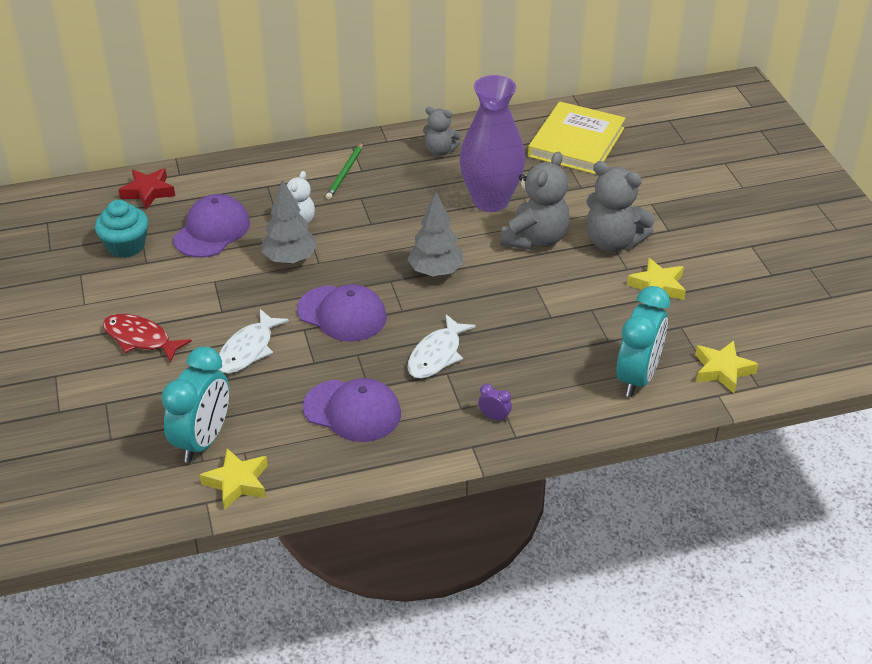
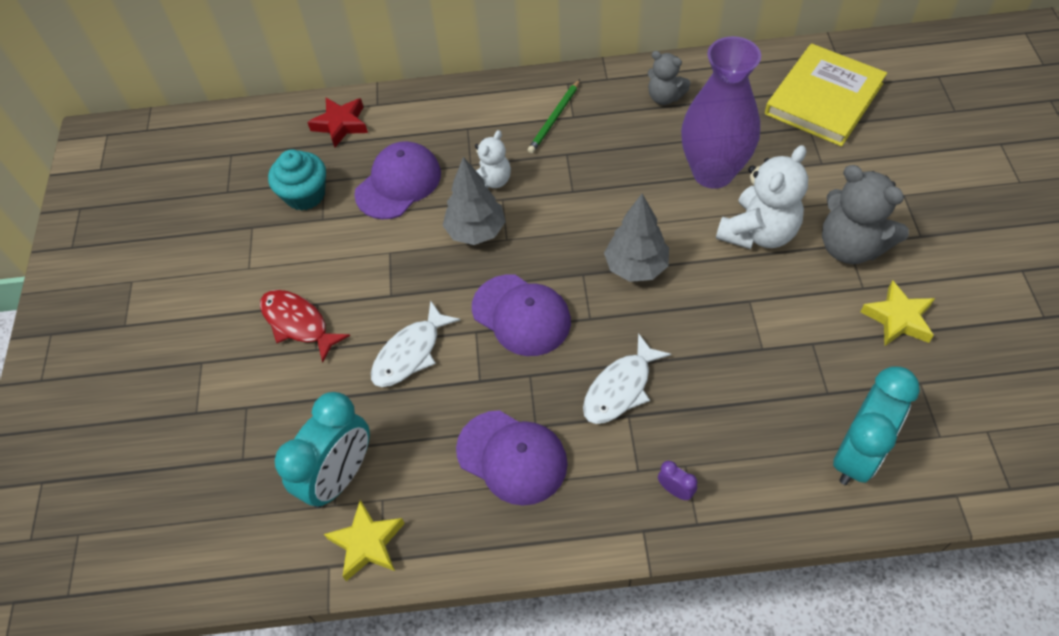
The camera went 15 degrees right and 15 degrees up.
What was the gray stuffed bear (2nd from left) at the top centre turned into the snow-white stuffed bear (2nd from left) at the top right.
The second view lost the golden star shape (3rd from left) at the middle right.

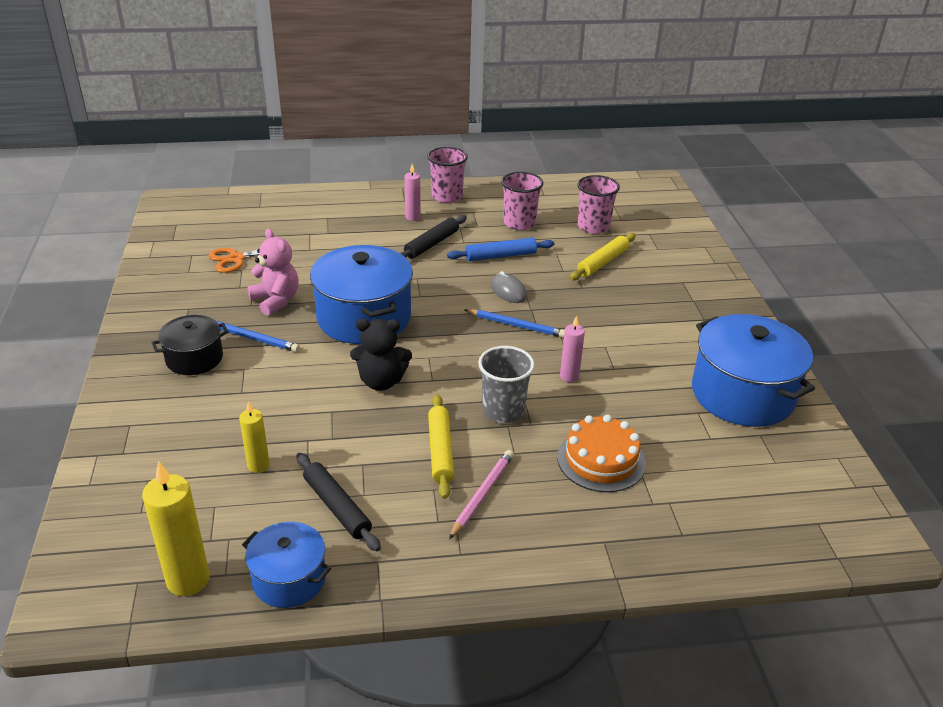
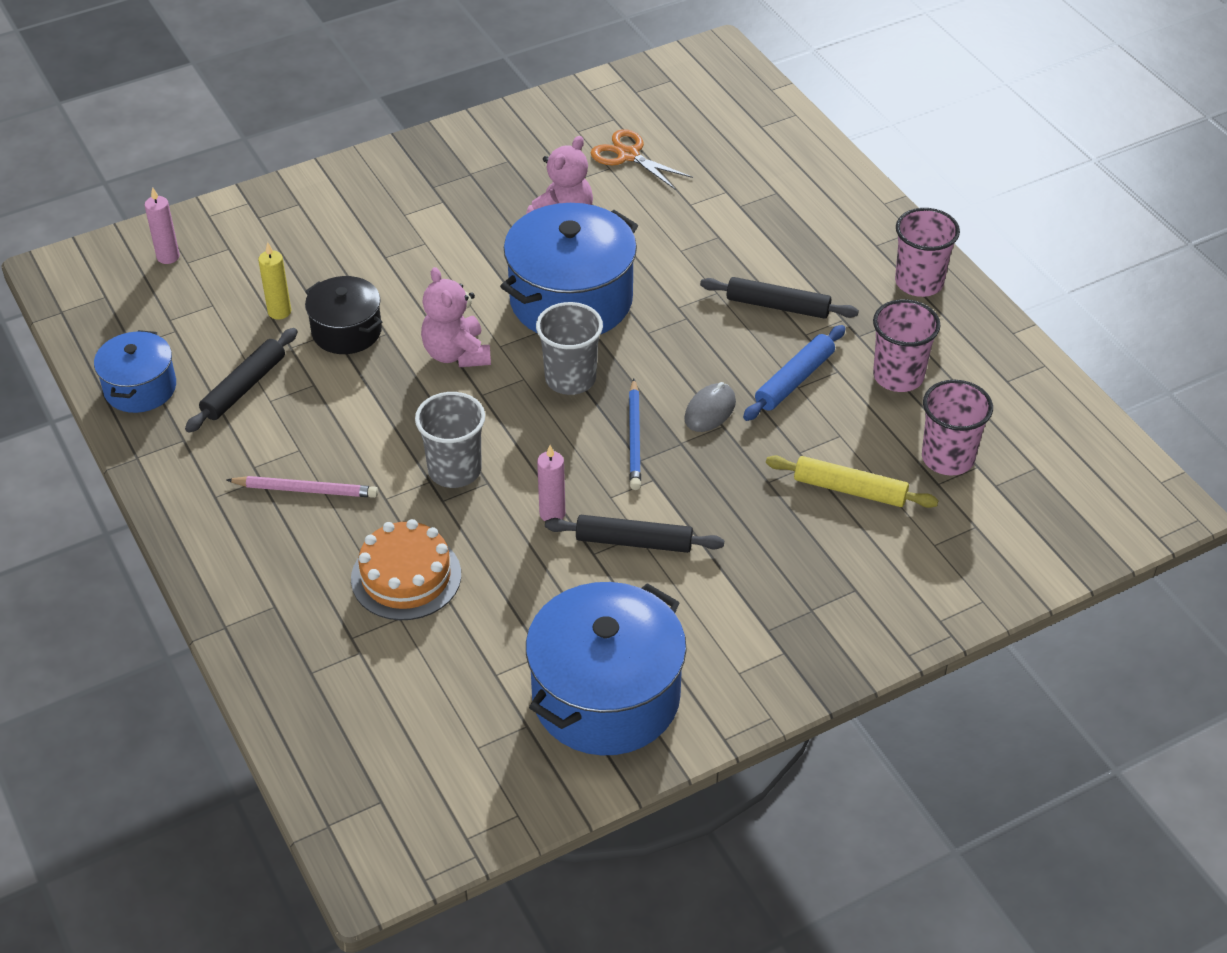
The camera went 70 degrees right and 10 degrees up.
The second view lost the golden pillar candle (1st from left) at the bottom left.
The ebony stockpot ended up elsewhere, having gone from the middle left to the top left.
The second view lost the cobalt wooden pencil (1st from left) at the middle left.
What was the ebony stuffed bear at the centre turned into the rose-pink stuffed bear (1st from left) at the top centre.
The rose-pink pillar candle (1st from left) ended up elsewhere, having gone from the top centre to the top left.
The second view lost the golden rolling pin (1st from left) at the centre.
The cobalt rolling pin at the centre ended up facing another way, 75 degrees clockwise from before.
The second view gained the gray beaker (2nd from left) at the centre.
The second view gained the ebony rolling pin (2nd from left) at the centre.

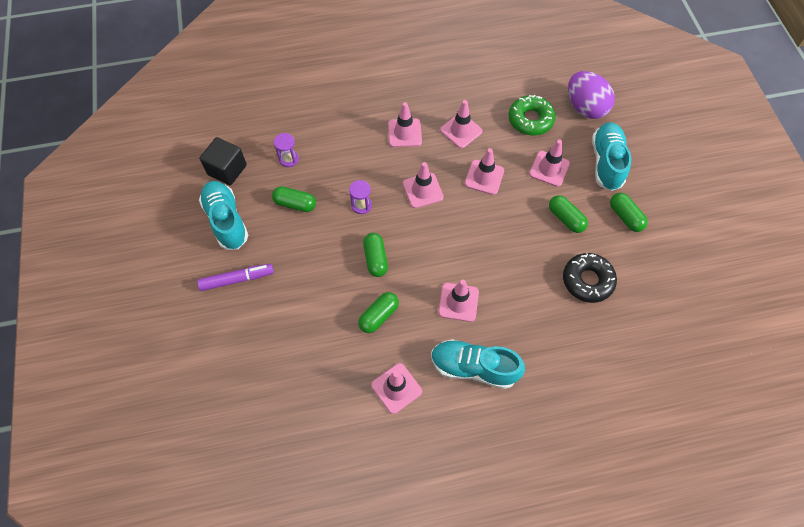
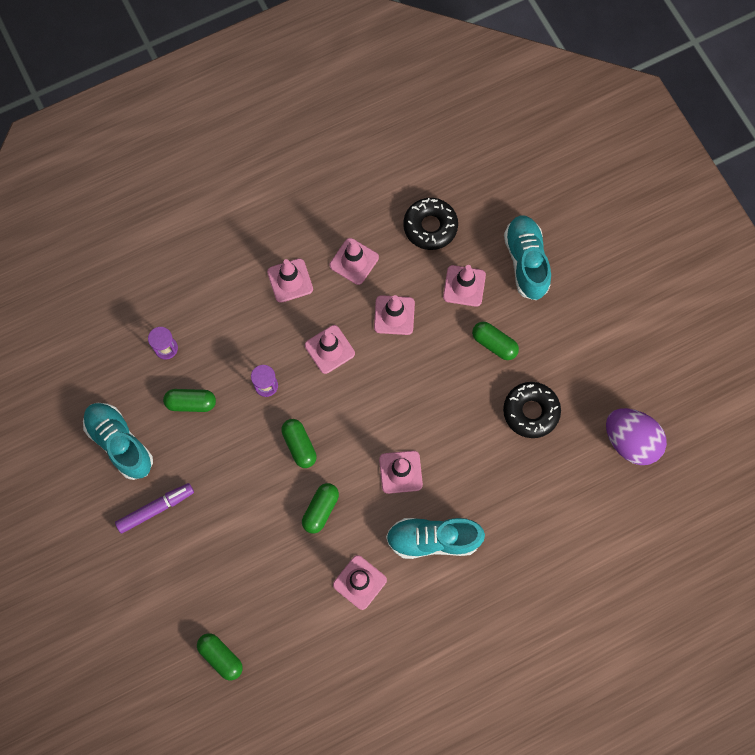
The camera went 15 degrees left and 10 degrees up.
The second view lost the ebony block at the top left.
What was the green glazed donut at the top centre turned into the ebony glazed donut (1st from left) at the top centre.
The royal purple egg shape ended up elsewhere, having gone from the top right to the middle right.
The green capsule (5th from left in the first image) ended up elsewhere, having gone from the middle right to the bottom left.

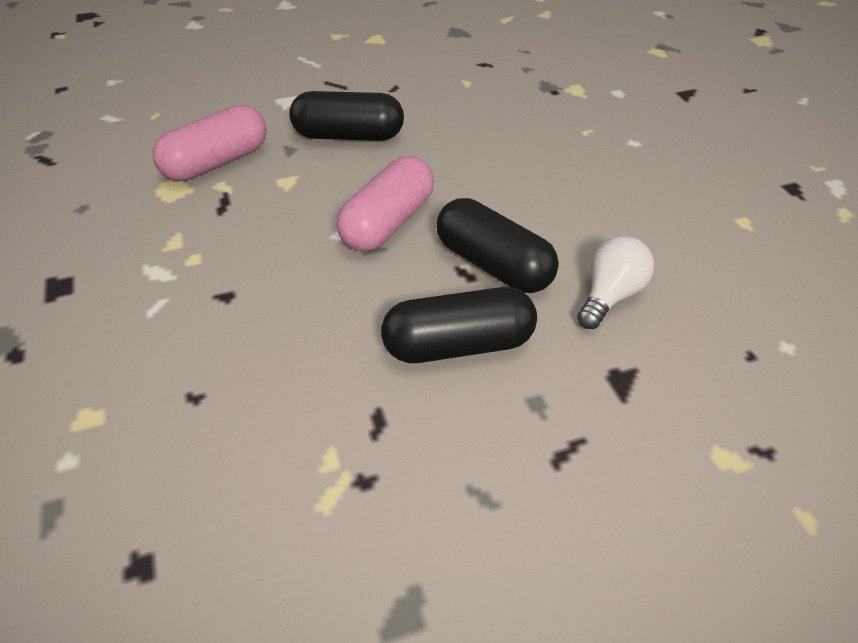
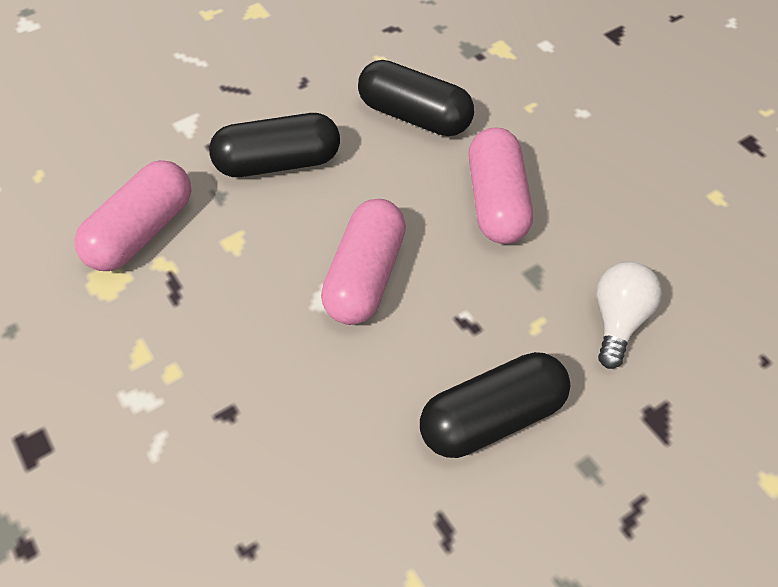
The camera went 15 degrees left and 10 degrees up.
The ebony capsule (3rd from left in the first image) ended up elsewhere, having gone from the centre to the top centre.
The second view gained the rose-pink capsule (3rd from left) at the top centre.

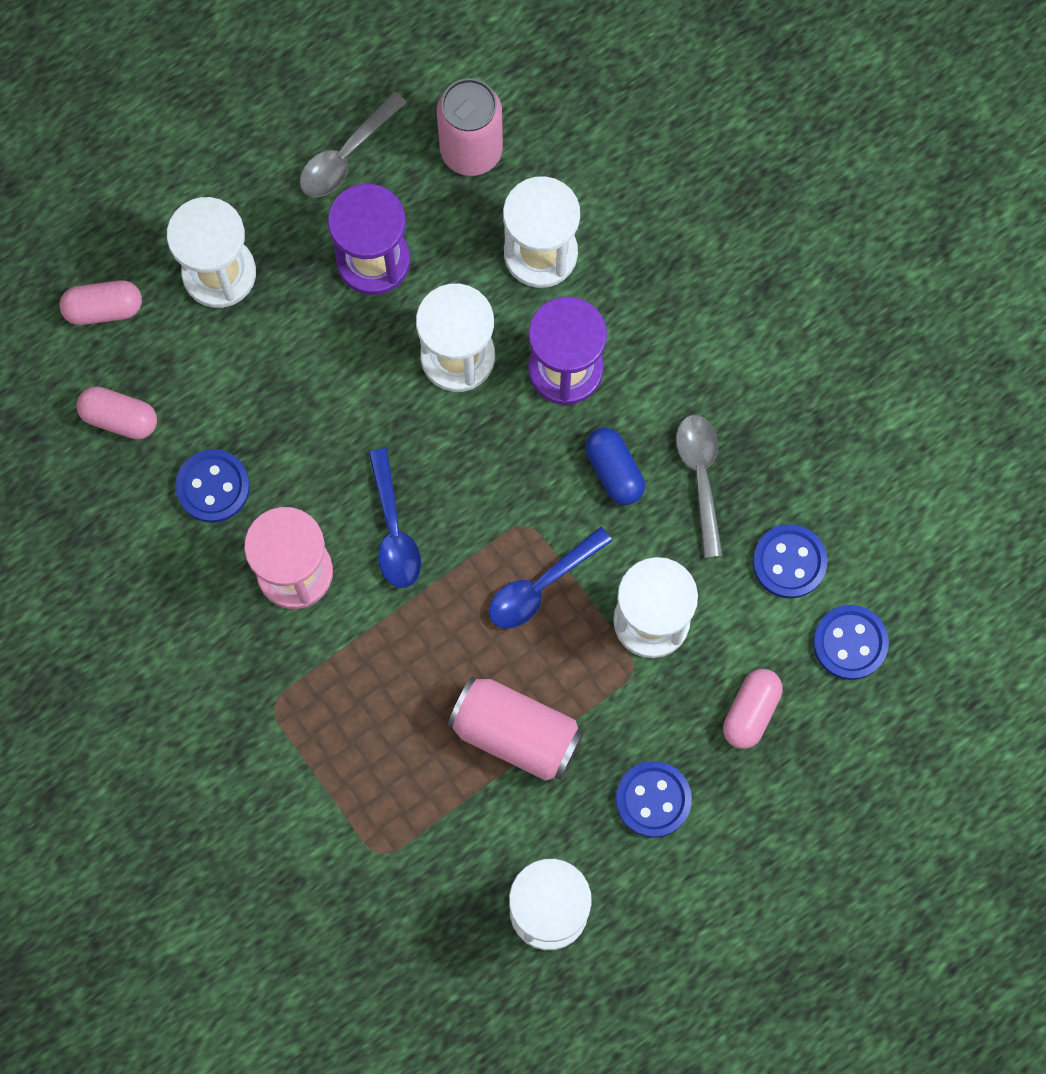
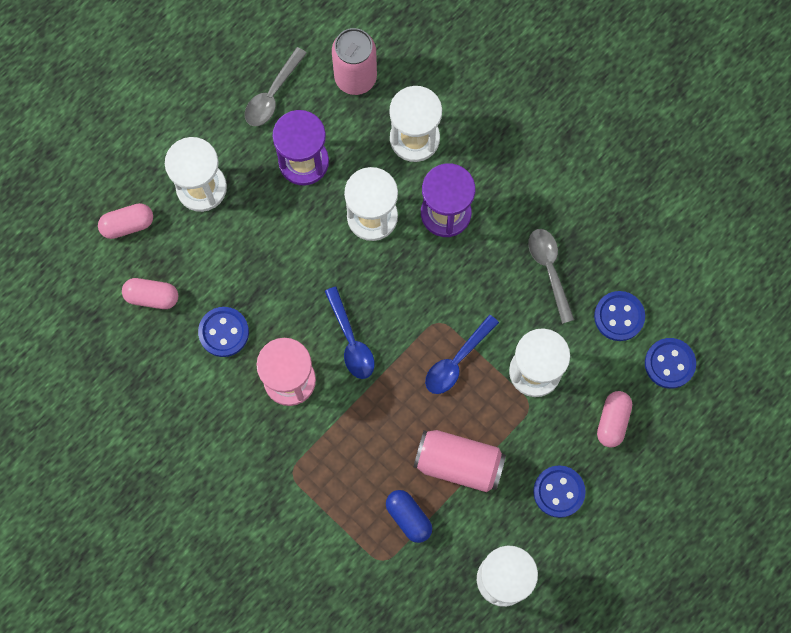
The camera went 10 degrees left and 0 degrees up.
The cobalt capsule ended up elsewhere, having gone from the centre to the bottom centre.

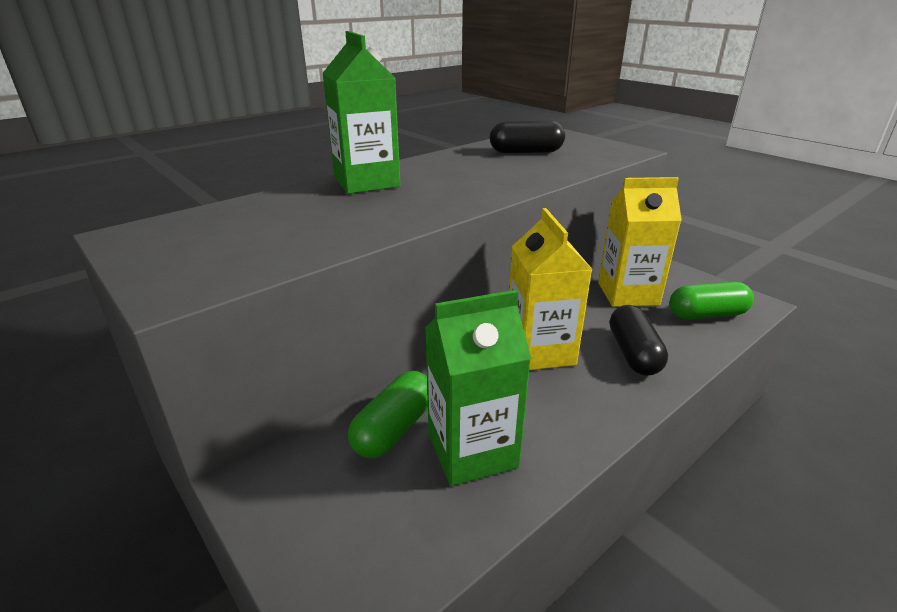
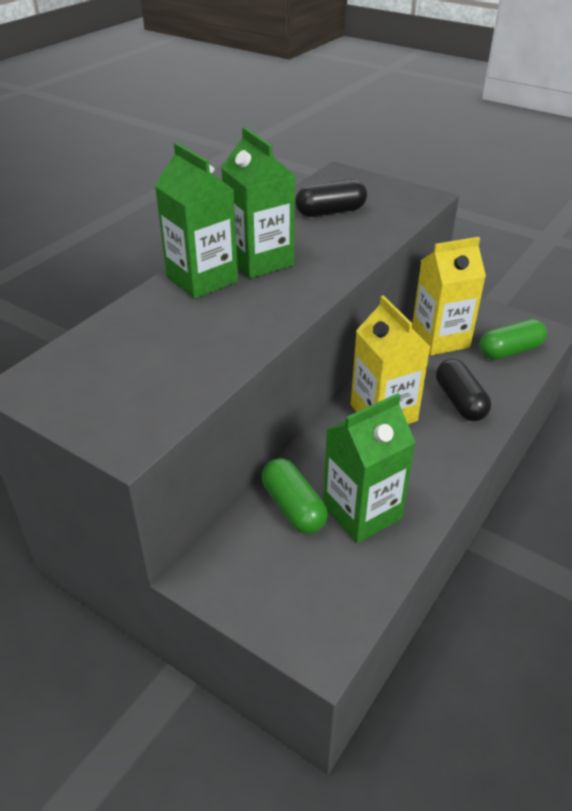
The camera went 15 degrees left and 10 degrees up.
The green capsule (1st from left) at the bottom centre ended up facing another way, 45 degrees counterclockwise from before.
The second view gained the green milk carton (2nd from left) at the top centre.

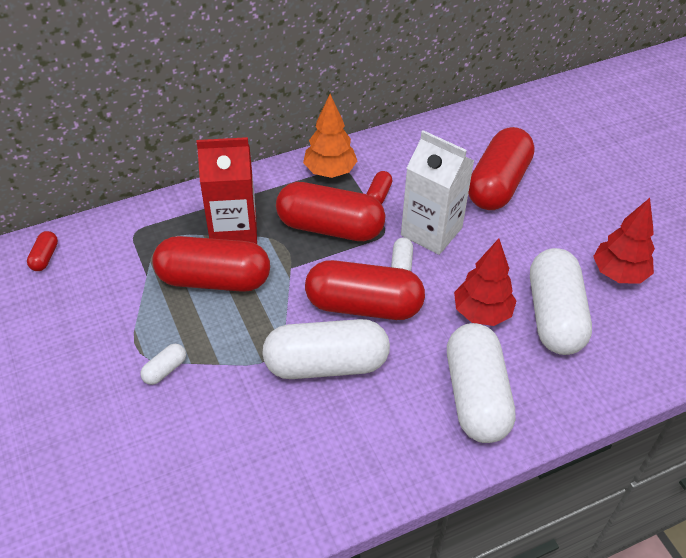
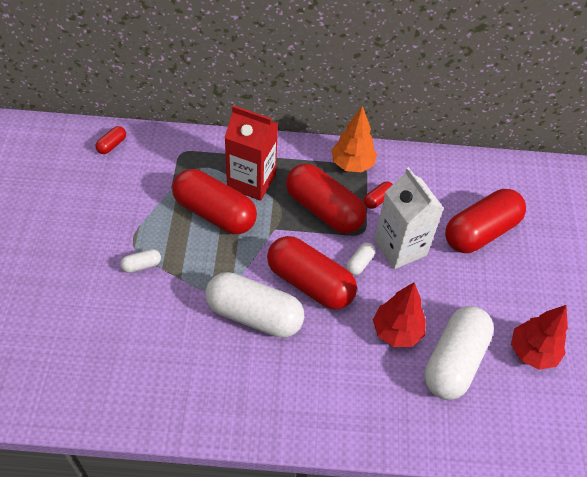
The camera went 25 degrees right and 5 degrees up.
The second view lost the snow-white capsule (4th from left) at the bottom right.

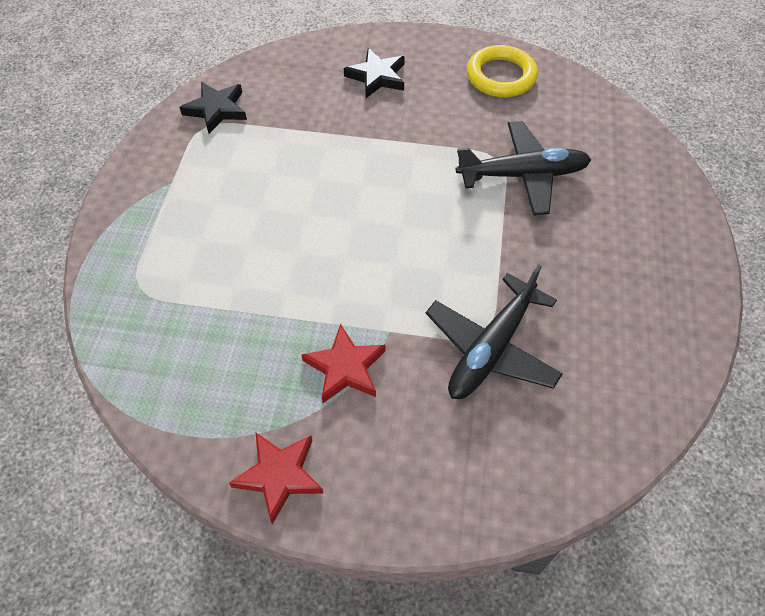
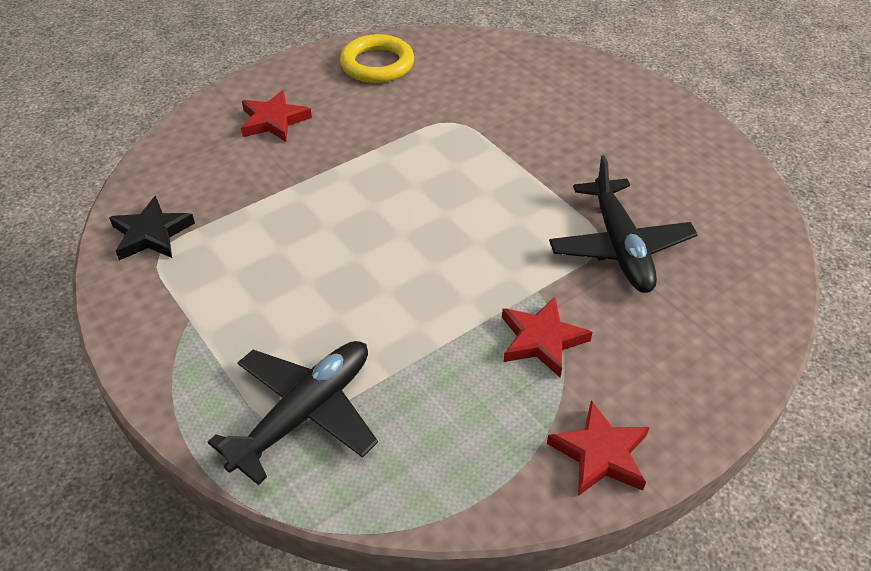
The camera went 45 degrees left and 10 degrees down.
What was the ebony star shape (2nd from left) at the top centre turned into the red star shape (1st from left) at the top left.
The ebony plane (2nd from left in the first image) ended up elsewhere, having gone from the top right to the bottom centre.

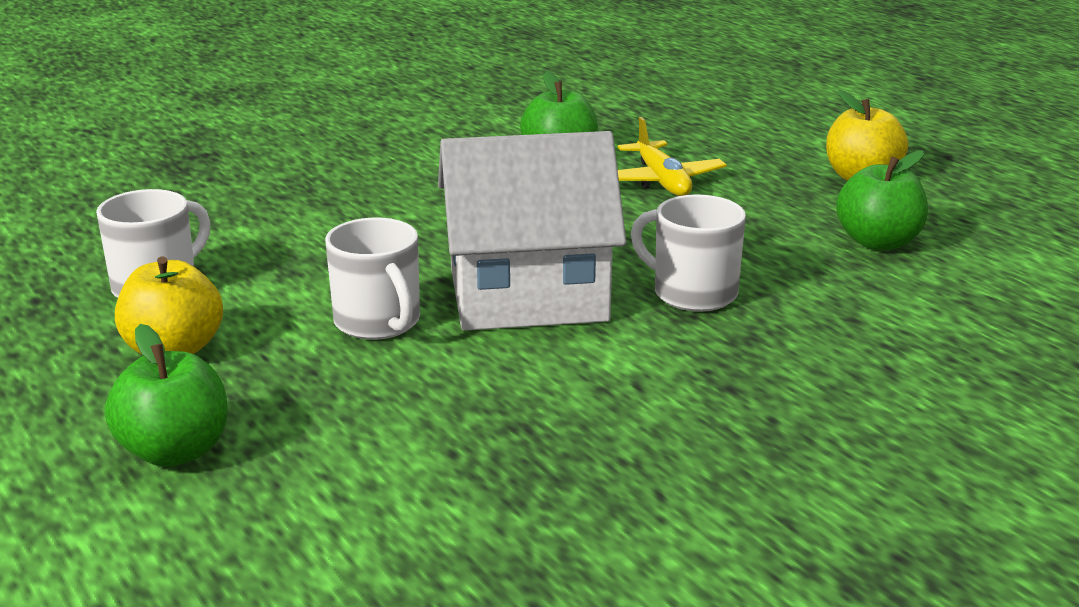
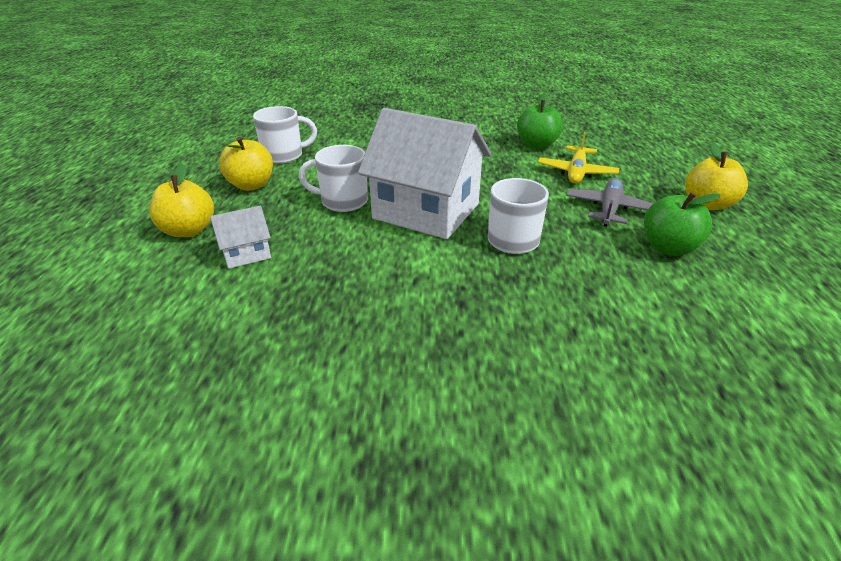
The camera went 35 degrees right and 10 degrees up.
What was the green apple fruit (1st from left) at the middle left turned into the golden apple fruit (1st from left) at the middle left.
The snow-white tea mug (2nd from left) at the centre ended up facing another way, 90 degrees clockwise from before.
The second view gained the snow-white house (1st from left) at the middle left.
The second view gained the gray plane at the middle right.

